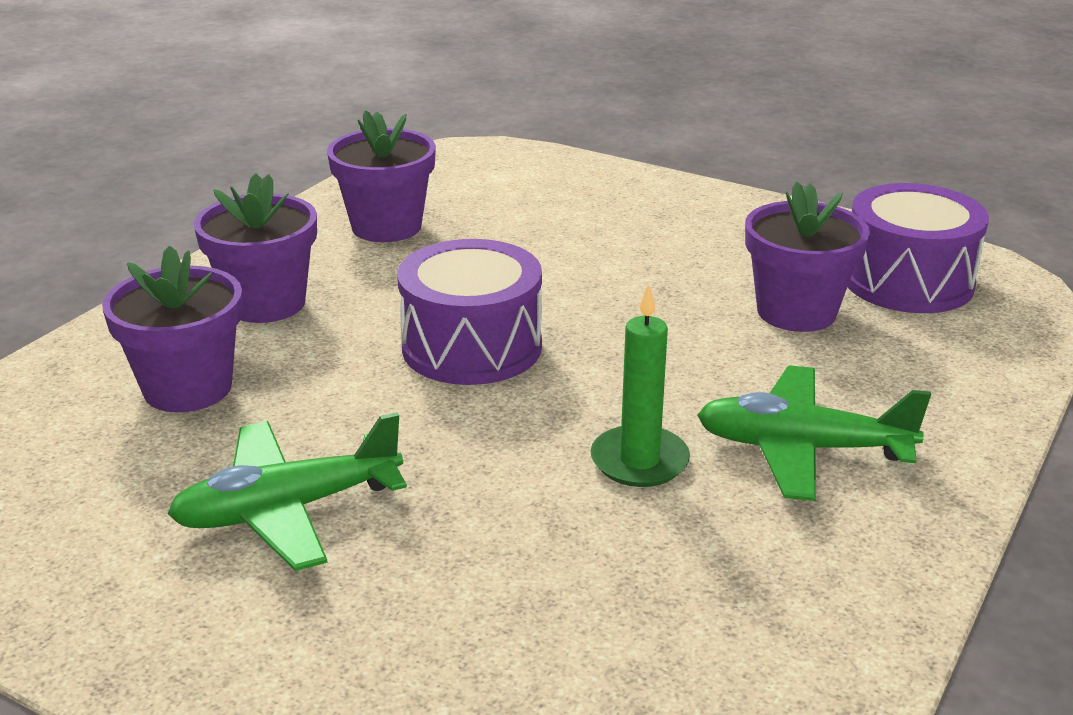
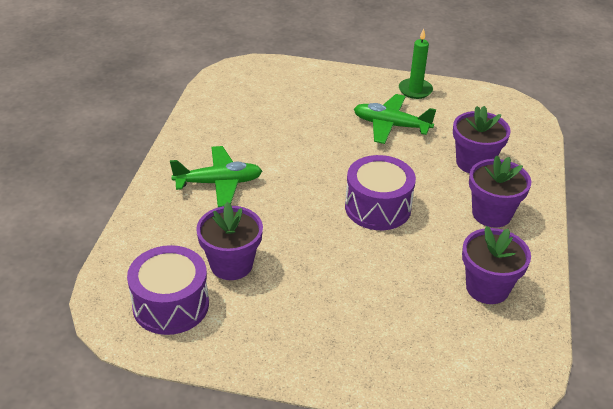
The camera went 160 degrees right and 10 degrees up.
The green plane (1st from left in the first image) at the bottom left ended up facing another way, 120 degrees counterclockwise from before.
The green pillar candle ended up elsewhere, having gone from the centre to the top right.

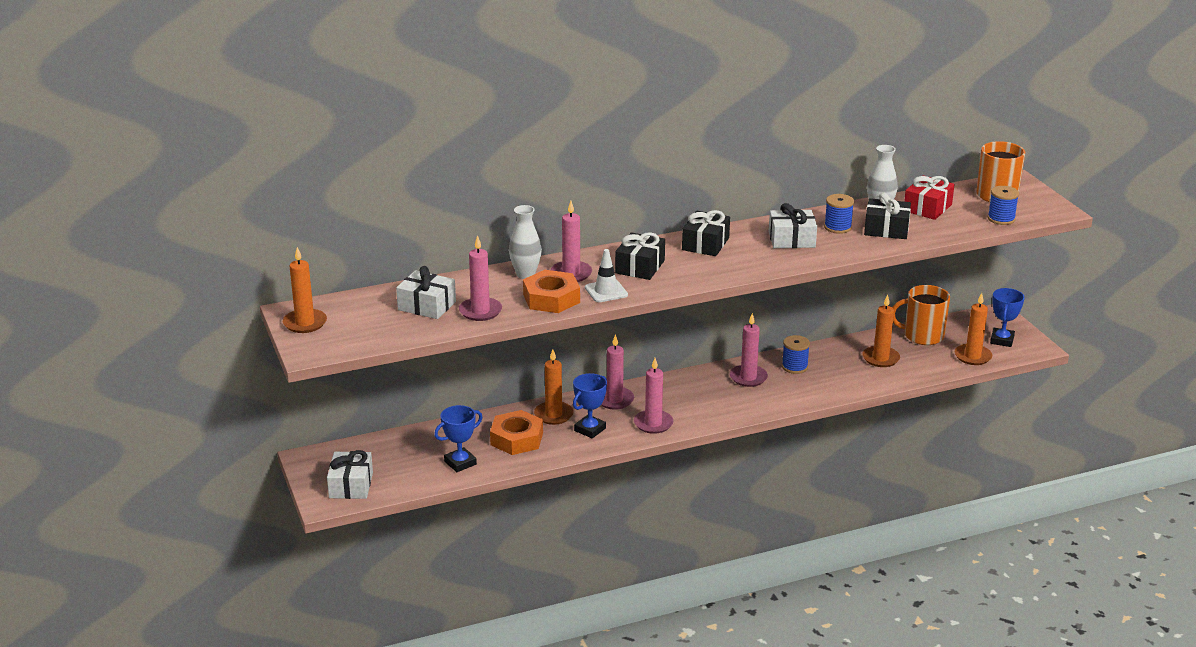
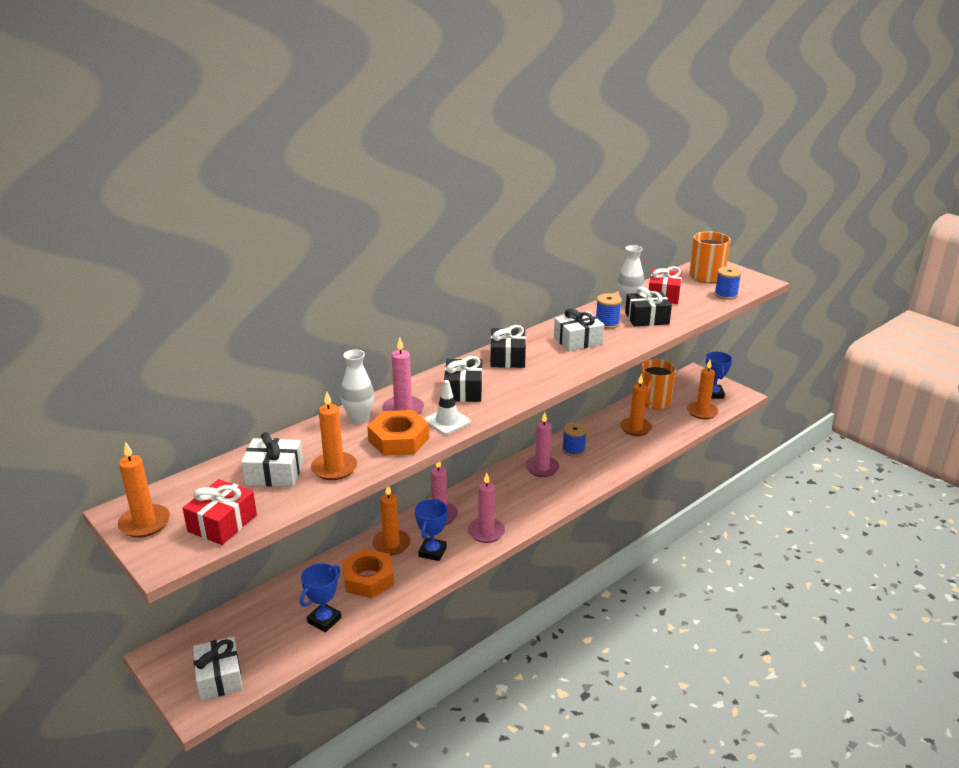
The camera went 20 degrees left and 0 degrees up.
What was the rose-pink pillar candle (1st from left) at the centre turned into the orange pillar candle (2nd from left) at the centre.
The orange tea mug (1st from left) at the middle right ended up facing another way, 45 degrees counterclockwise from before.
The second view gained the red gift (1st from left) at the bottom left.

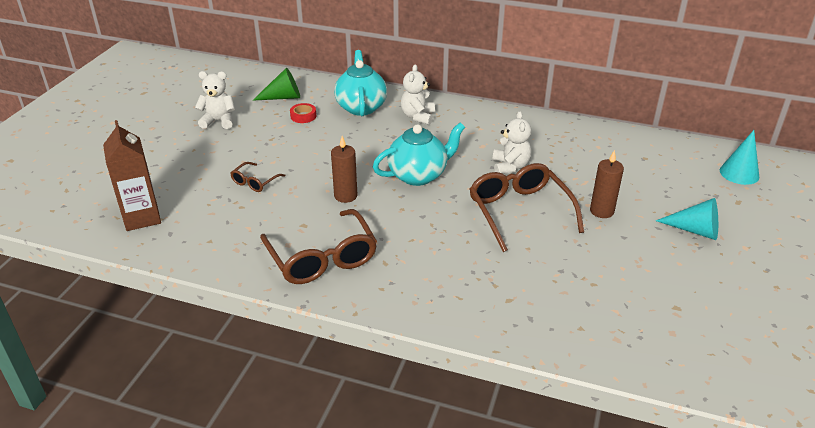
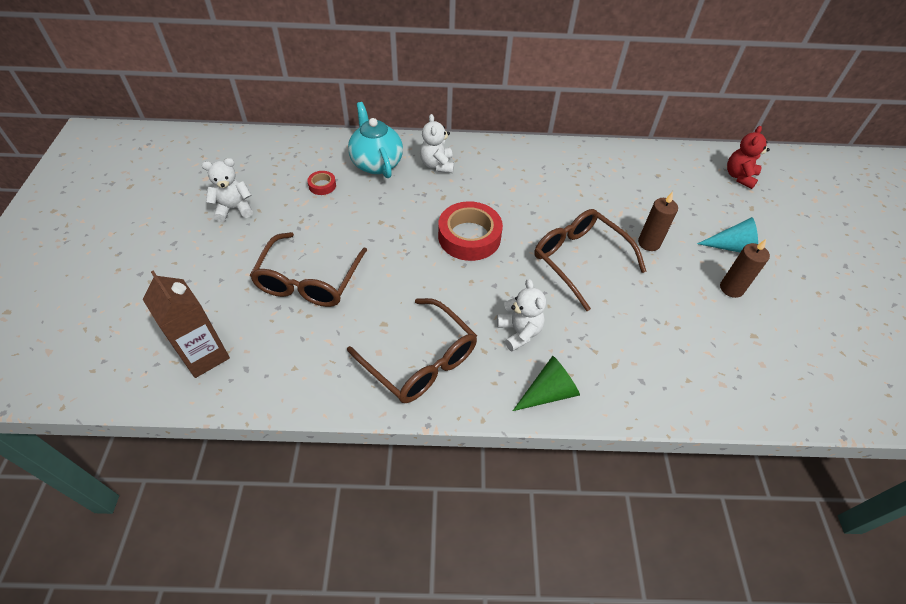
The camera went 20 degrees left and 15 degrees up.
The size of the dark brown spectacles (1st from left) at the middle left changed by a factor of 2.08.
The green cone shape ended up elsewhere, having gone from the top centre to the centre.
The dark brown pillar candle (1st from left in the first image) ended up elsewhere, having gone from the centre to the middle right.
Where the turquoise teapot (2nd from left) stood at the centre, the red roll of tape (2nd from left) came to stand at the centre.
The snow-white stuffed bear (3rd from left) ended up elsewhere, having gone from the top centre to the centre.
Where the turquoise cone shape (2nd from left) stood at the middle right, the red stuffed bear came to stand at the top right.

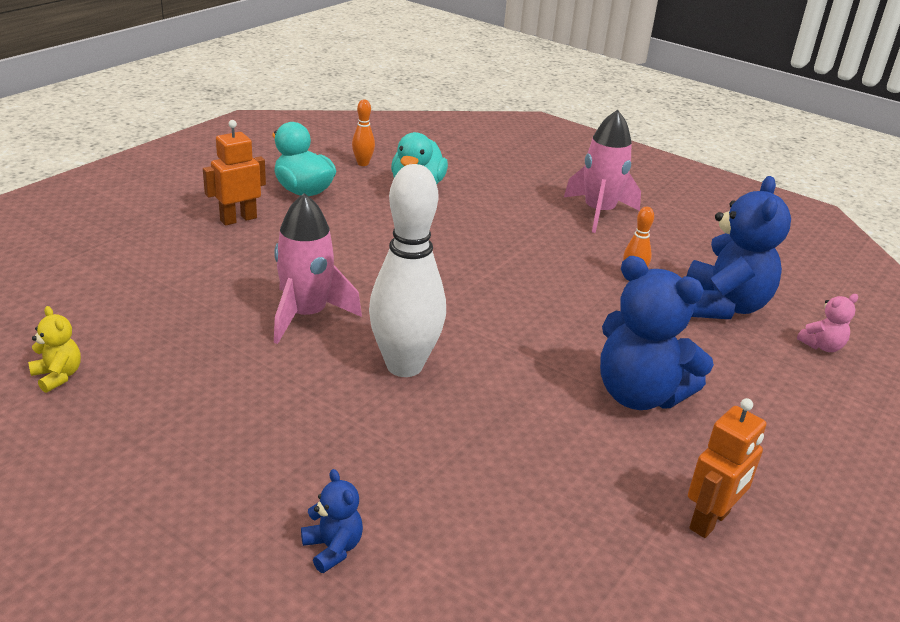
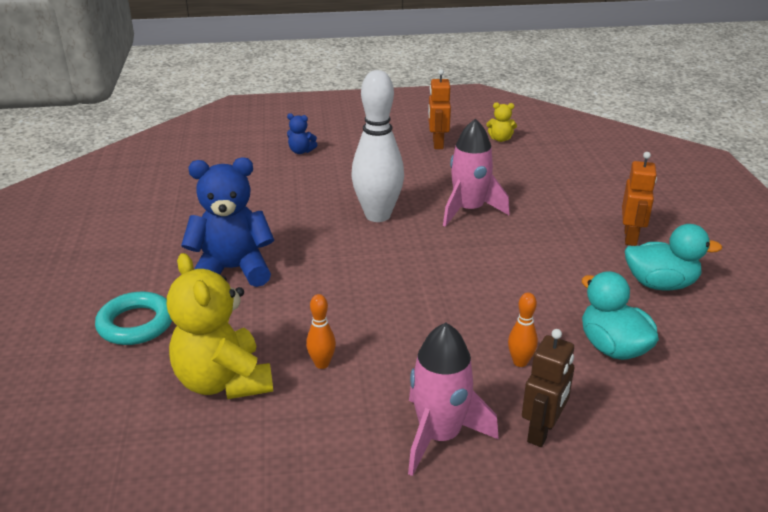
The camera went 140 degrees right and 0 degrees up.
The orange bowling pin (1st from left in the first image) ended up elsewhere, having gone from the top centre to the middle right.
What was the cobalt stuffed bear (3rd from left) at the middle right turned into the golden stuffed bear (1st from left) at the middle left.
The orange robot (2nd from left in the first image) ended up elsewhere, having gone from the bottom right to the top centre.
The second view lost the rose-pink stuffed bear at the middle right.
The second view gained the turquoise ring at the middle left.
The second view gained the dark brown robot at the bottom right.

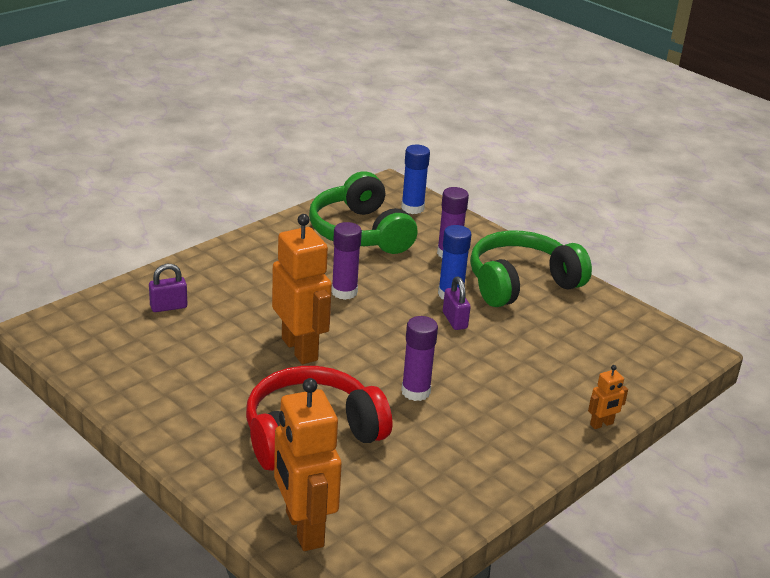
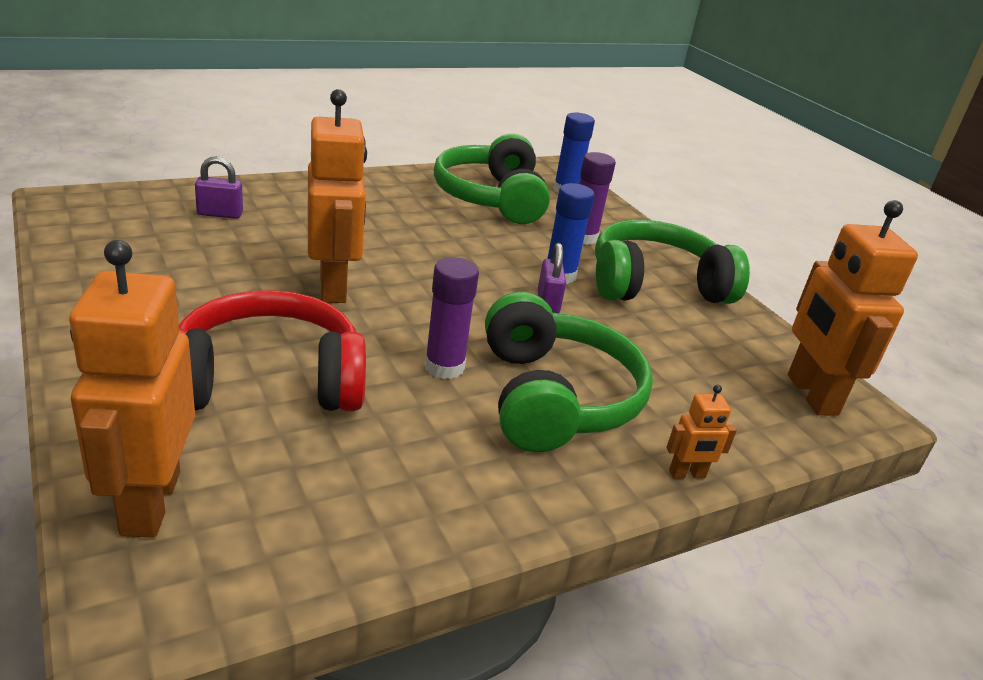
The camera went 15 degrees right and 0 degrees up.
The second view lost the royal purple glue (1st from left) at the centre.
The second view gained the green headset (2nd from left) at the centre.
The second view gained the orange robot (4th from left) at the middle right.

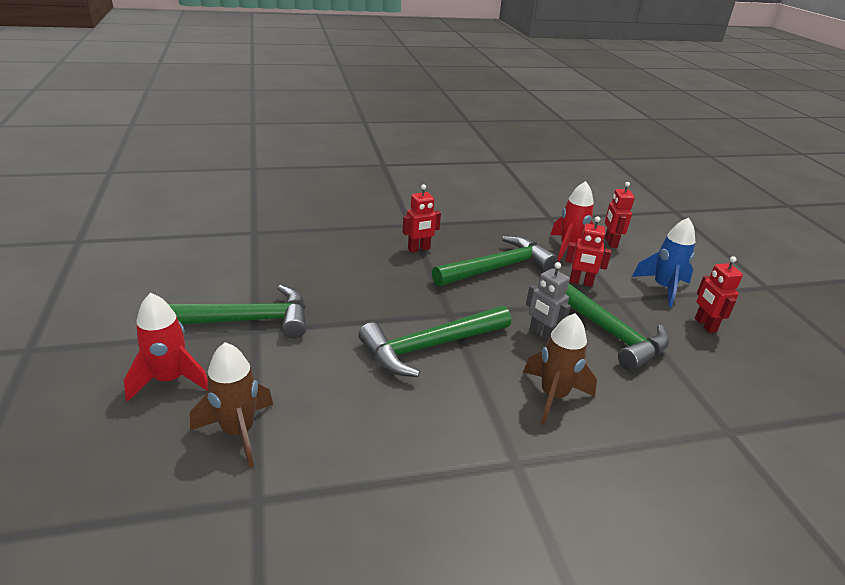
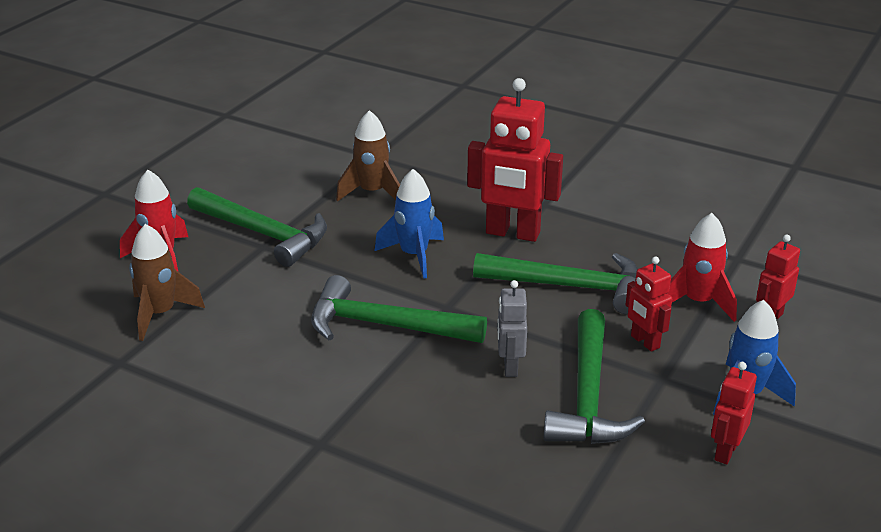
The camera went 45 degrees right and 0 degrees up.
The size of the red robot (1st from left) at the centre changed by a factor of 1.88.
The dark brown spaceship (2nd from left) ended up elsewhere, having gone from the centre to the top centre.
The second view gained the cobalt spaceship (1st from left) at the centre.

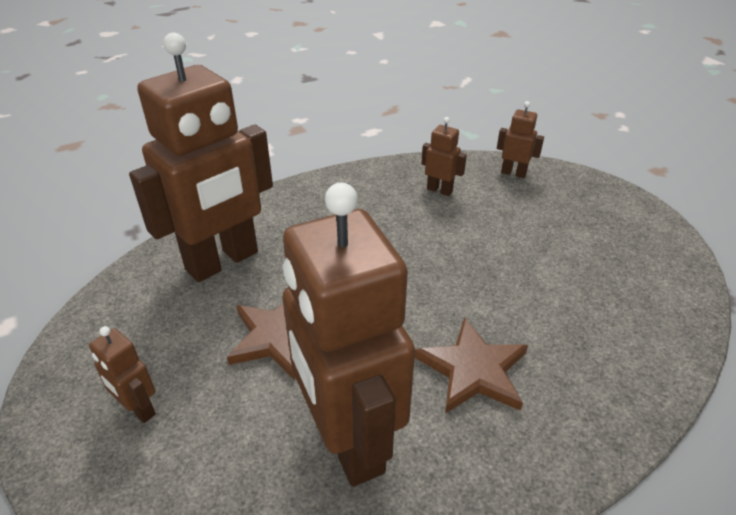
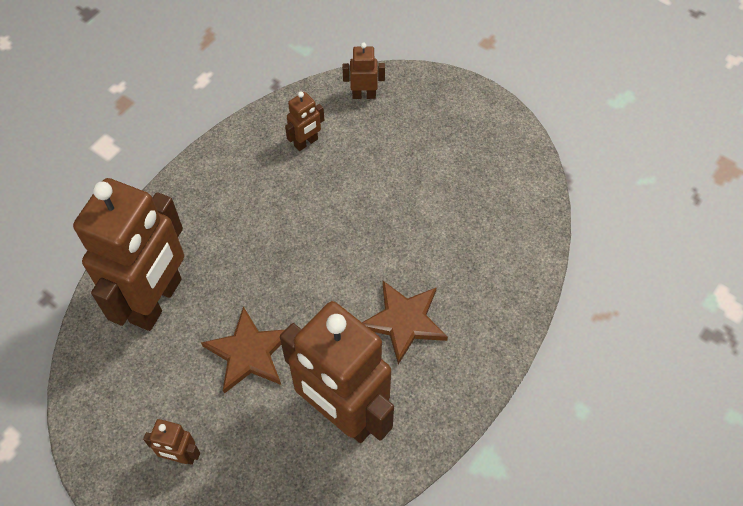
The camera went 25 degrees left and 20 degrees up.
The dark brown robot (4th from left in the first image) at the top centre ended up facing another way, 135 degrees clockwise from before.

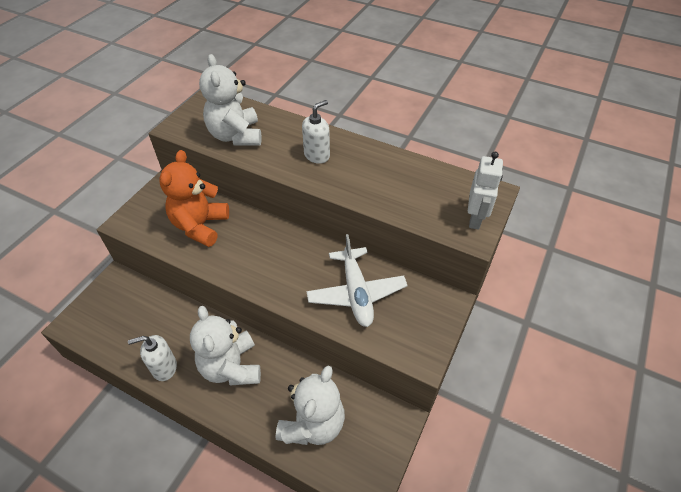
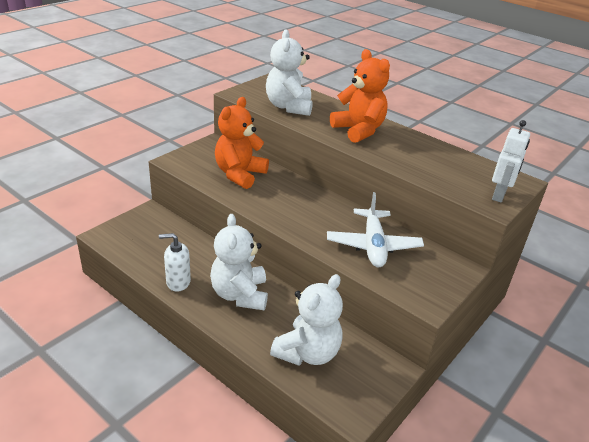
The camera went 10 degrees right and 15 degrees down.
Where the snow-white pump bottle (2nd from left) stood at the top centre, the orange stuffed bear (2nd from left) came to stand at the top centre.

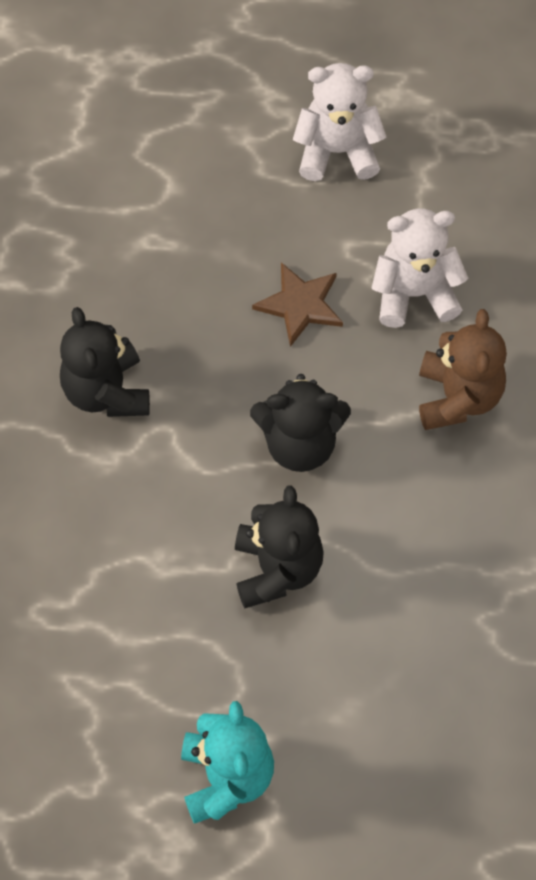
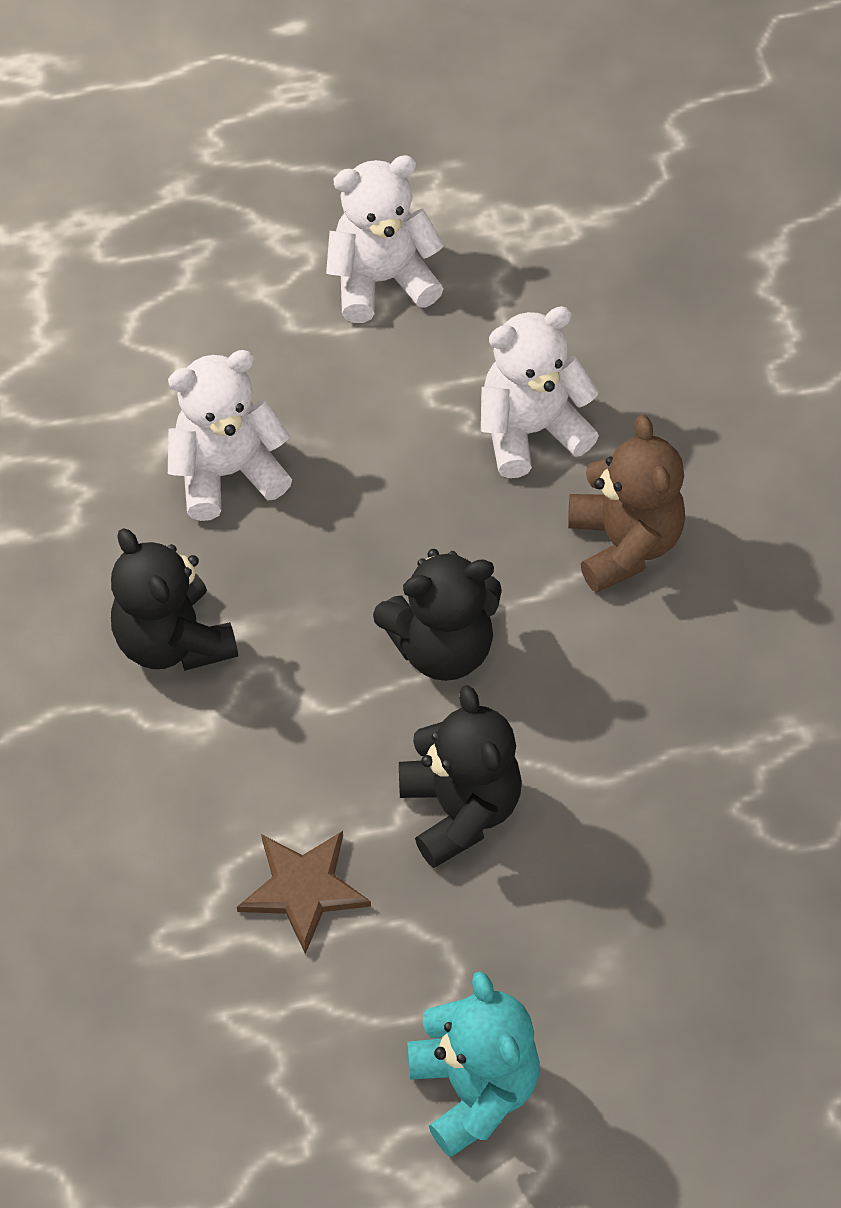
The camera went 15 degrees left and 5 degrees down.
The dark brown star shape ended up elsewhere, having gone from the centre to the bottom centre.
The second view gained the snow-white stuffed bear (1st from left) at the middle left.

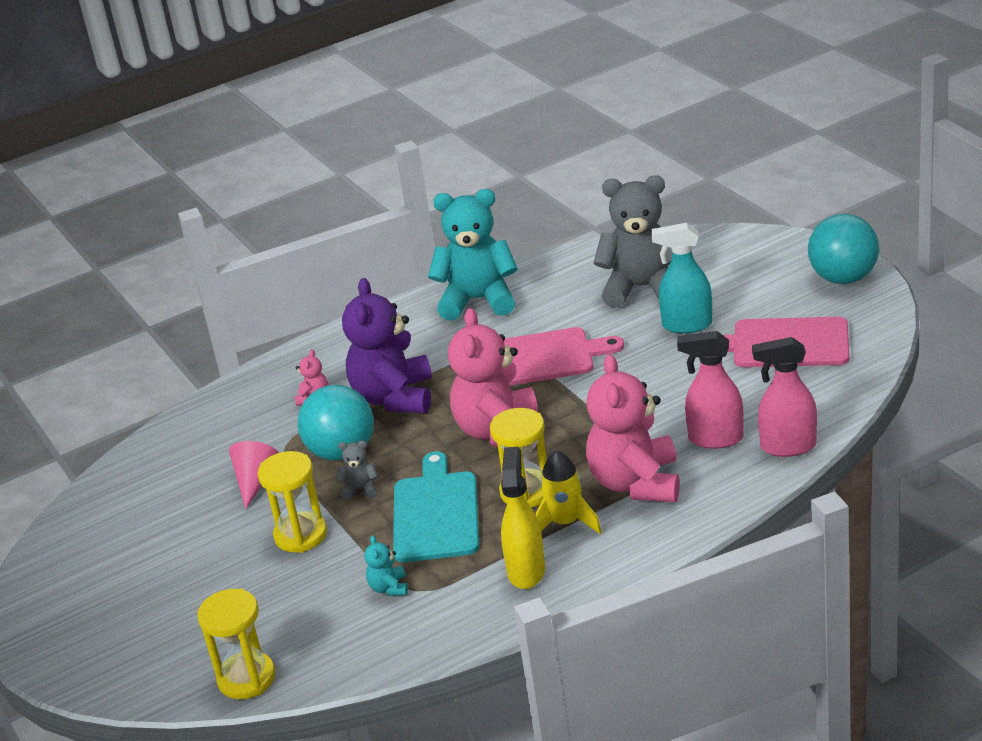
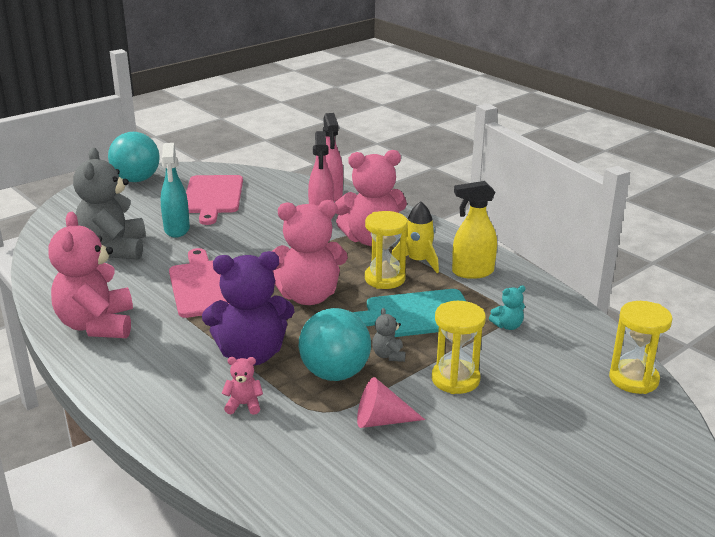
The camera went 105 degrees left and 5 degrees down.
What was the turquoise stuffed bear (2nd from left) at the centre turned into the rose-pink stuffed bear (1st from left) at the middle left.

